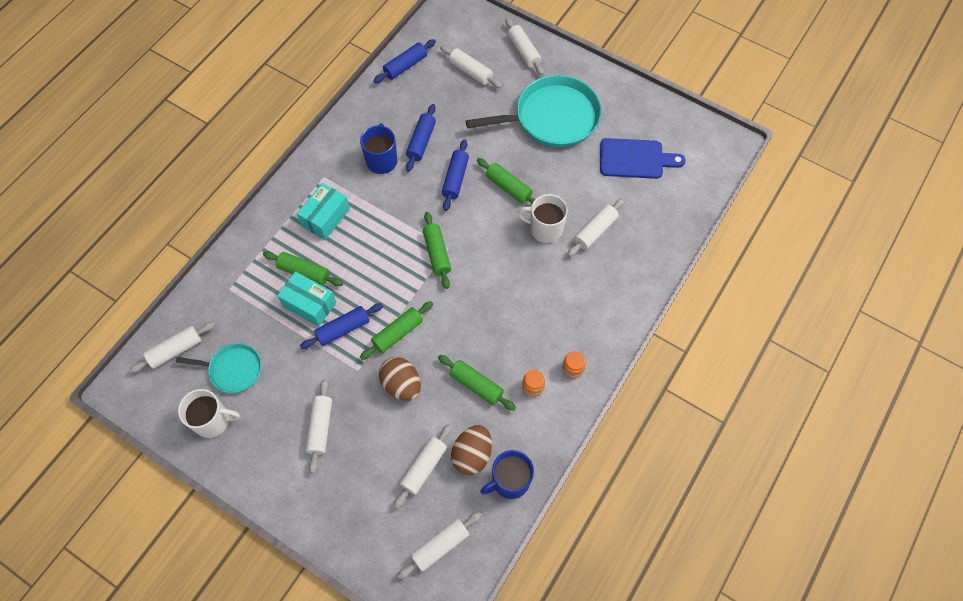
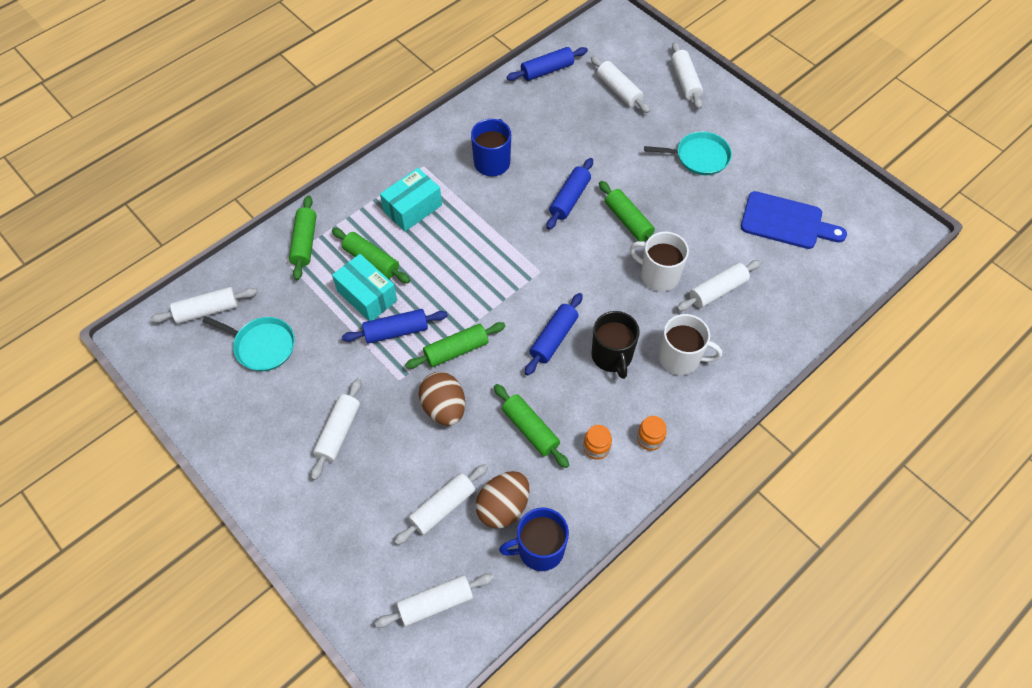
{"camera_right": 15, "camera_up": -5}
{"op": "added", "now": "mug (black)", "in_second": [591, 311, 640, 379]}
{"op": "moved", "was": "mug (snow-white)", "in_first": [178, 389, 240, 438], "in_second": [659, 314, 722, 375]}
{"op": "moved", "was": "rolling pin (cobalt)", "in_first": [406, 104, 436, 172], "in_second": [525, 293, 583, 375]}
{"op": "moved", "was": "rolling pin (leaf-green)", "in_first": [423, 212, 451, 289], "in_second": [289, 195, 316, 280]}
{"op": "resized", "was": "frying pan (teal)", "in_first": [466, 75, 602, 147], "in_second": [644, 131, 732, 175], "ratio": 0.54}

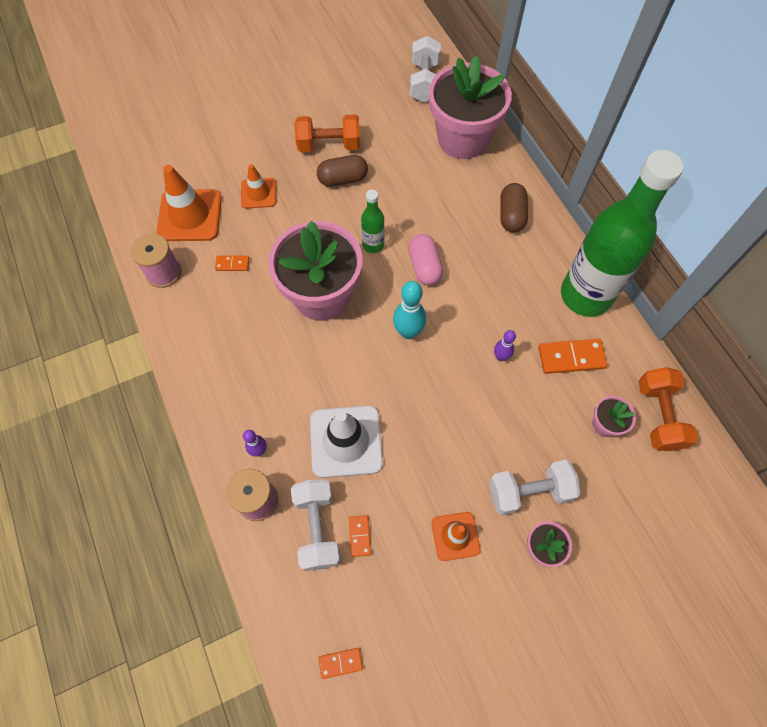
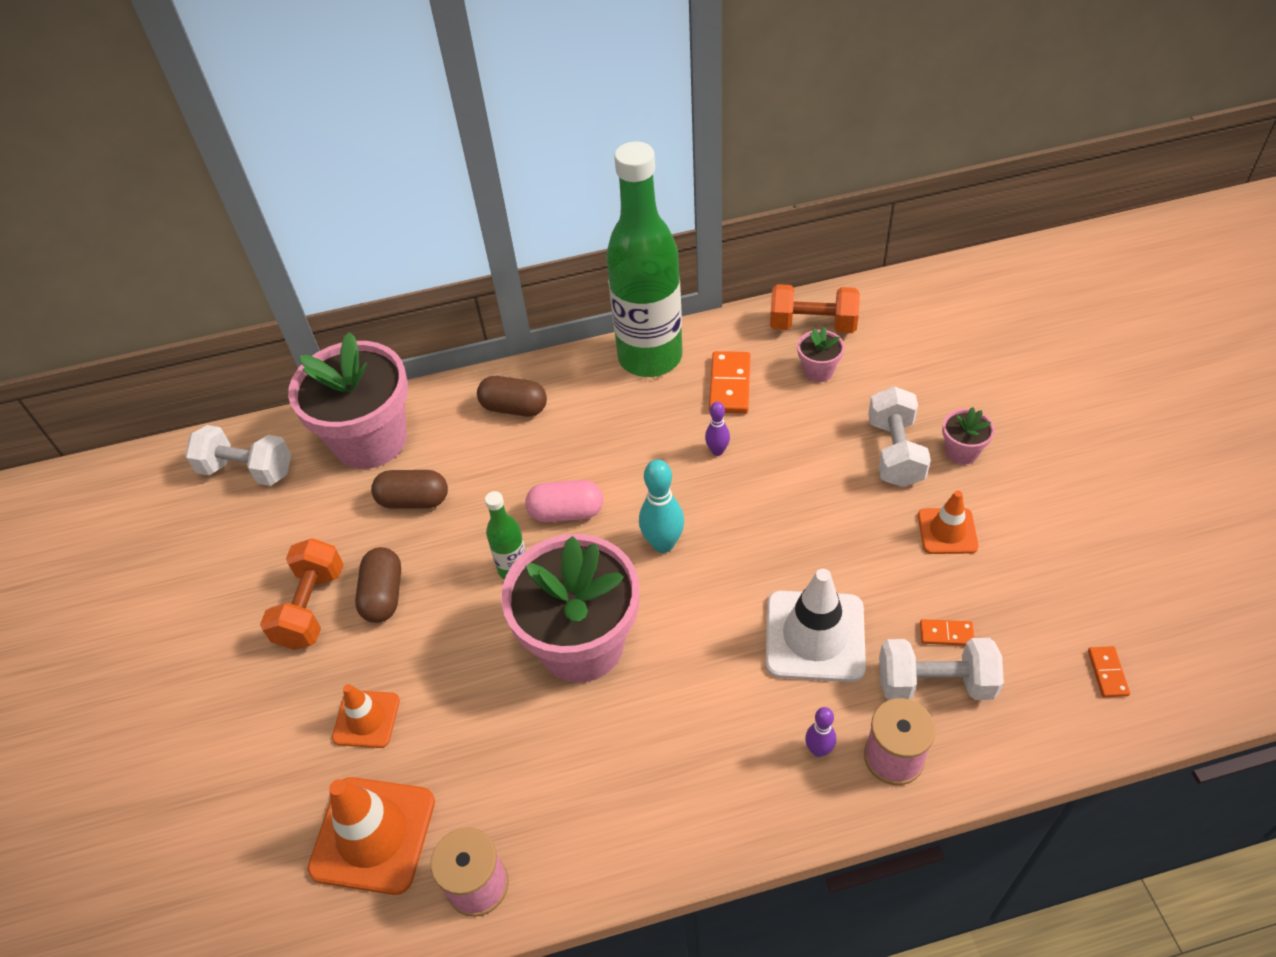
{"camera_right": -75, "camera_up": -15}
{"op": "removed", "was": "domino (orange-coloured)", "in_first": [215, 256, 249, 271]}
{"op": "added", "now": "pill (brown)", "in_second": [371, 470, 448, 509]}

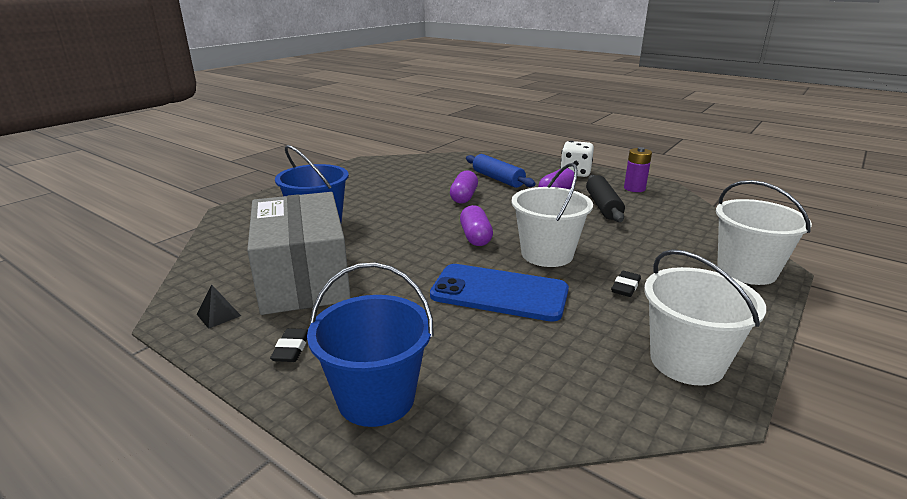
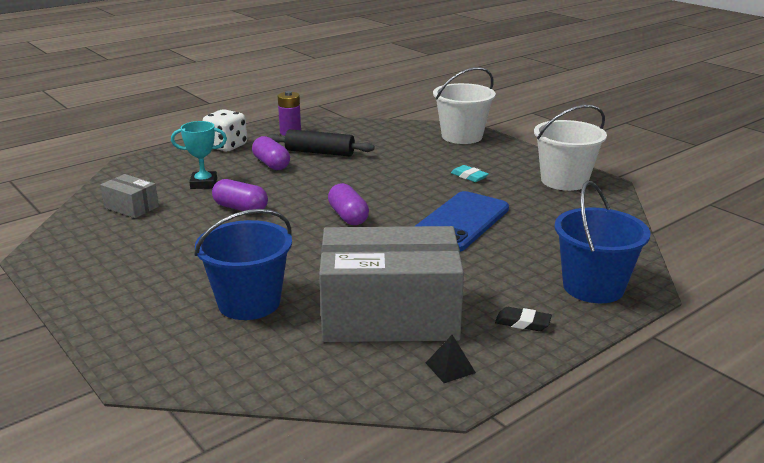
{"camera_right": -75, "camera_up": 0}
{"op": "removed", "was": "pail (snow-white)", "in_first": [512, 163, 593, 267]}
{"op": "added", "now": "package (gray)", "in_second": [100, 174, 159, 218]}
{"op": "replaced", "was": "rolling pin (cobalt)", "now": "prize cup (teal)", "in_first": [466, 154, 536, 188], "in_second": [171, 121, 227, 189]}
{"op": "recoloured", "was": "eraser (black)", "now": "eraser (teal)", "in_first": [611, 271, 641, 297], "in_second": [451, 165, 489, 182]}
{"op": "turned", "was": "pill (violet)", "in_first": [460, 205, 493, 246], "in_second": [328, 183, 369, 225], "clockwise": 60}

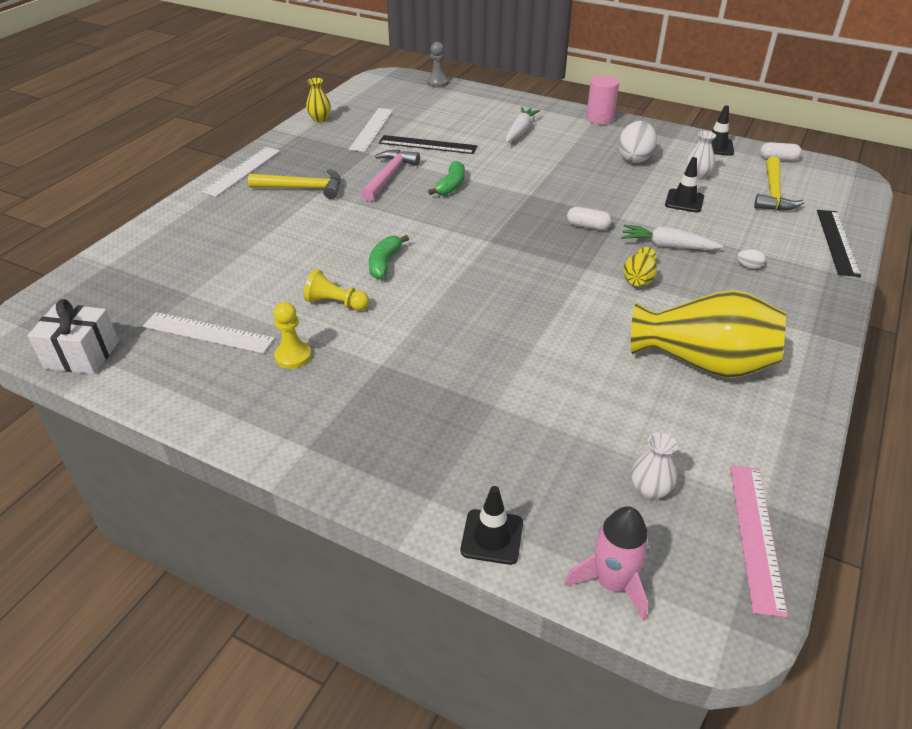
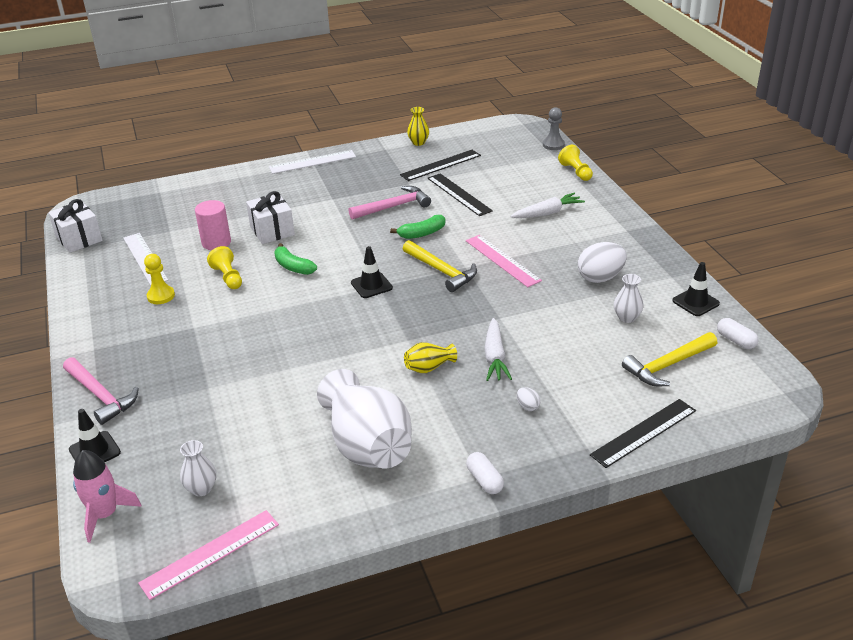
{"camera_right": 45, "camera_up": -5}
{"op": "added", "now": "claw hammer (pink)", "in_second": [63, 357, 139, 425]}
{"op": "added", "now": "present (snow-white)", "in_second": [246, 191, 295, 244]}
{"op": "added", "now": "ruler (pink)", "in_second": [466, 235, 542, 287]}
{"op": "added", "now": "chess pawn (yellow)", "in_second": [558, 145, 593, 181]}
{"op": "moved", "was": "claw hammer (yellow)", "in_first": [248, 169, 341, 199], "in_second": [403, 240, 477, 292]}
{"op": "moved", "was": "pill (snow-white)", "in_first": [567, 207, 612, 230], "in_second": [466, 452, 504, 494]}
{"op": "moved", "was": "cylinder shape (pink)", "in_first": [586, 75, 619, 125], "in_second": [195, 200, 231, 250]}
{"op": "moved", "was": "safety cone (black)", "in_first": [665, 157, 704, 213], "in_second": [351, 246, 393, 298]}
{"op": "recoloured", "was": "ruler (snow-white)", "now": "ruler (black)", "in_first": [349, 108, 394, 152], "in_second": [400, 150, 481, 181]}
{"op": "recoloured", "was": "vase (yellow)", "now": "vase (snow-white)", "in_first": [631, 290, 786, 378], "in_second": [317, 369, 412, 468]}
{"op": "turned", "was": "toy banana (leaf-green)", "in_first": [369, 235, 409, 279], "in_second": [274, 243, 317, 275], "clockwise": -105}
{"op": "turned", "was": "root vegetable (snow-white)", "in_first": [621, 224, 723, 250], "in_second": [484, 318, 512, 381], "clockwise": -150}

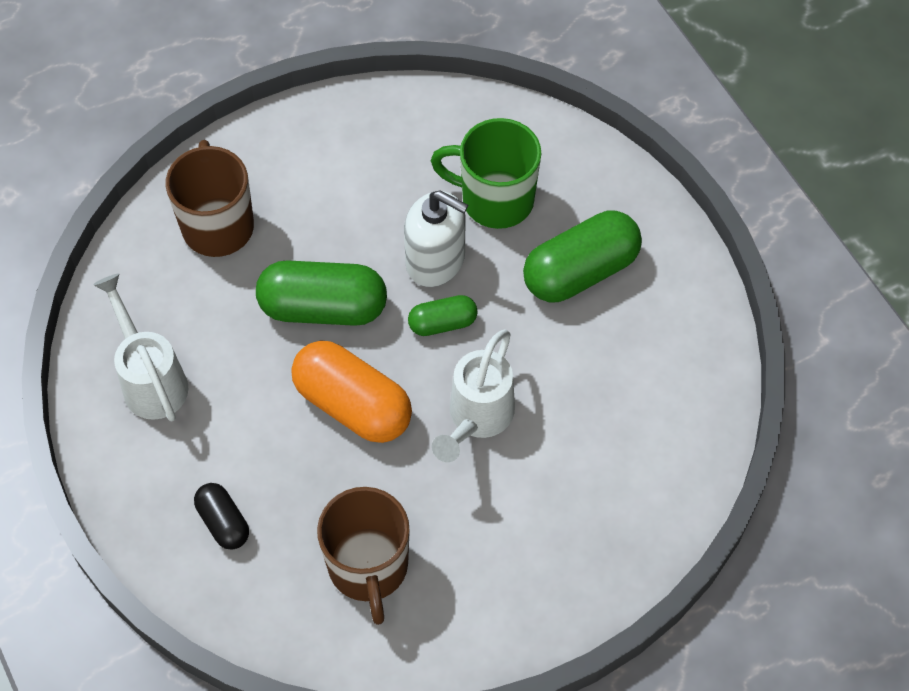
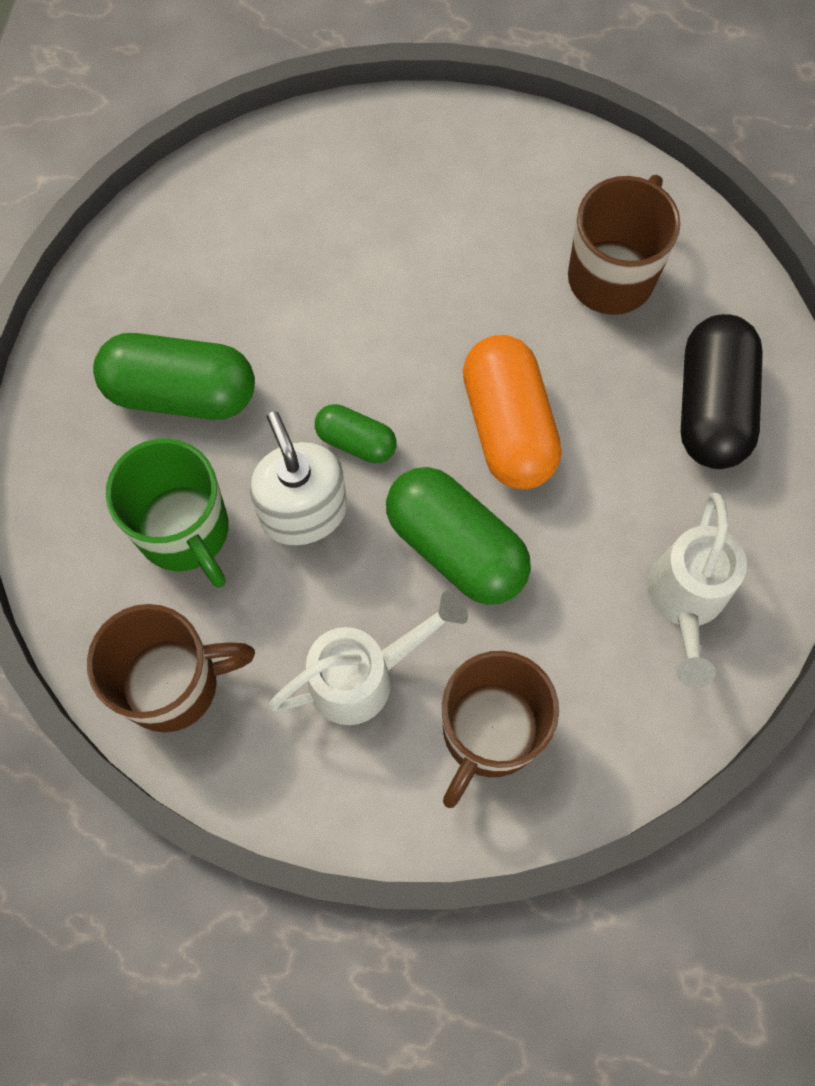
{"camera_right": -140, "camera_up": 10}
{"op": "added", "now": "mug (brown)", "in_second": [87, 604, 255, 732]}
{"op": "moved", "was": "watering pot (snow-white)", "in_first": [432, 329, 515, 462], "in_second": [268, 591, 468, 725]}
{"op": "resized", "was": "pill (black)", "in_first": [194, 483, 249, 550], "in_second": [681, 314, 763, 469], "ratio": 1.86}

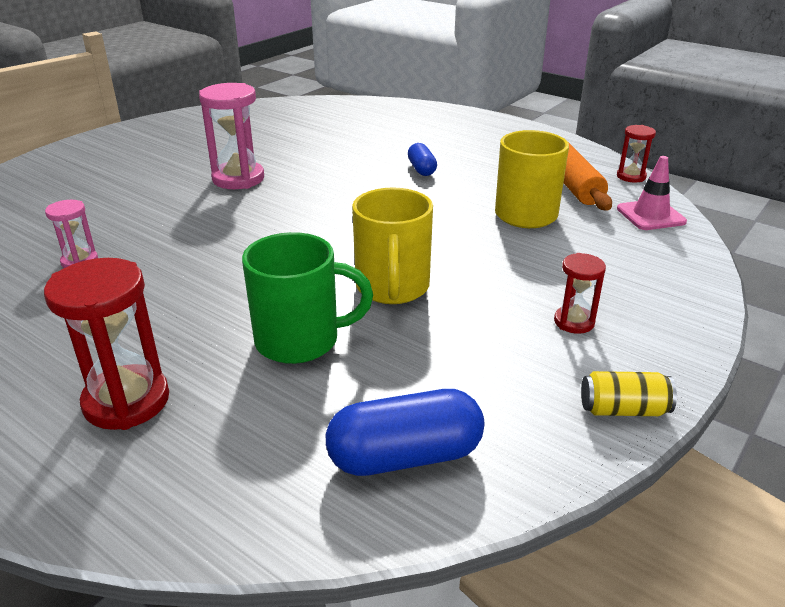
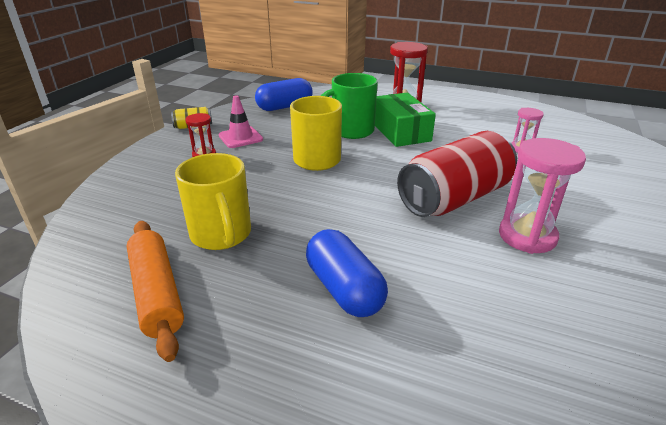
{"camera_right": 165, "camera_up": 0}
{"op": "removed", "was": "sandglass (scarlet)", "in_first": [617, 125, 656, 182]}
{"op": "added", "now": "package (leaf-green)", "in_second": [375, 93, 436, 147]}
{"op": "added", "now": "can (scarlet)", "in_second": [397, 131, 517, 217]}
{"op": "moved", "was": "safety cone (pink)", "in_first": [617, 156, 687, 230], "in_second": [219, 95, 263, 148]}
{"op": "resized", "was": "pill (cobalt)", "in_first": [408, 143, 437, 176], "in_second": [306, 229, 388, 317], "ratio": 1.75}

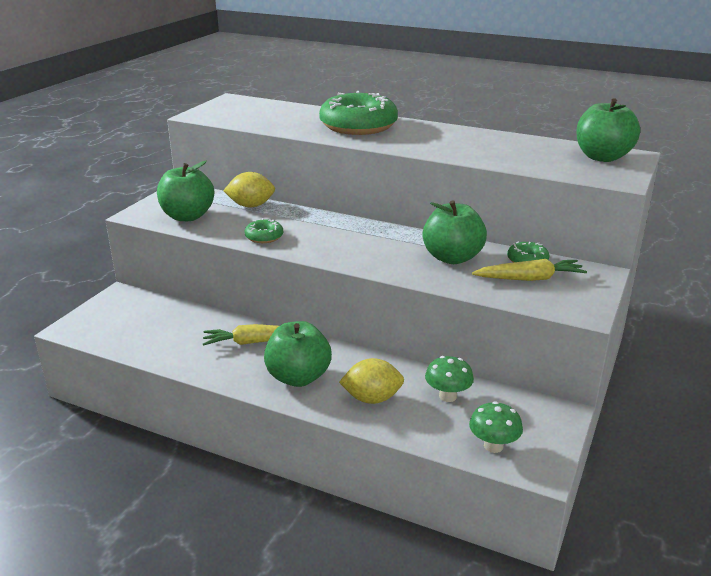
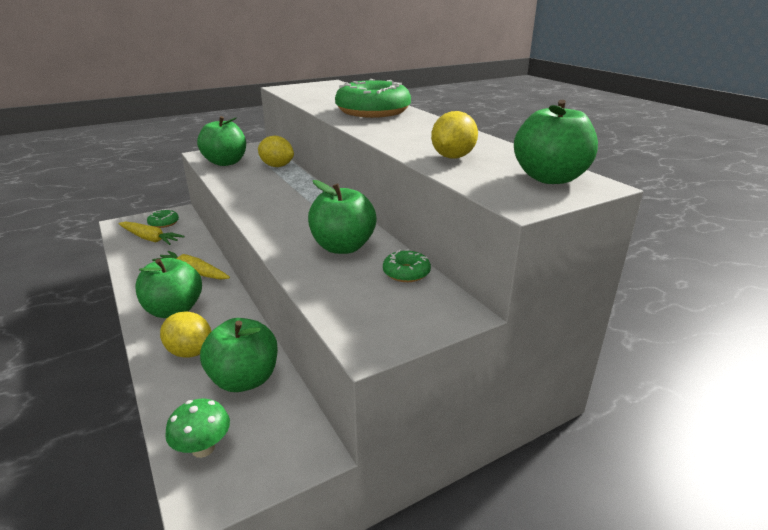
{"camera_right": 35, "camera_up": 0}
{"op": "added", "now": "citrus fruit (yellow)", "in_second": [431, 111, 478, 159]}
{"op": "moved", "was": "glazed donut (leaf-green)", "in_first": [245, 218, 283, 243], "in_second": [147, 209, 179, 228]}
{"op": "moved", "was": "root vegetable (yellow)", "in_first": [472, 259, 587, 281], "in_second": [119, 222, 185, 245]}
{"op": "replaced", "was": "mushroom (leaf-green)", "now": "apple fruit (leaf-green)", "in_first": [425, 356, 474, 402], "in_second": [200, 318, 278, 392]}

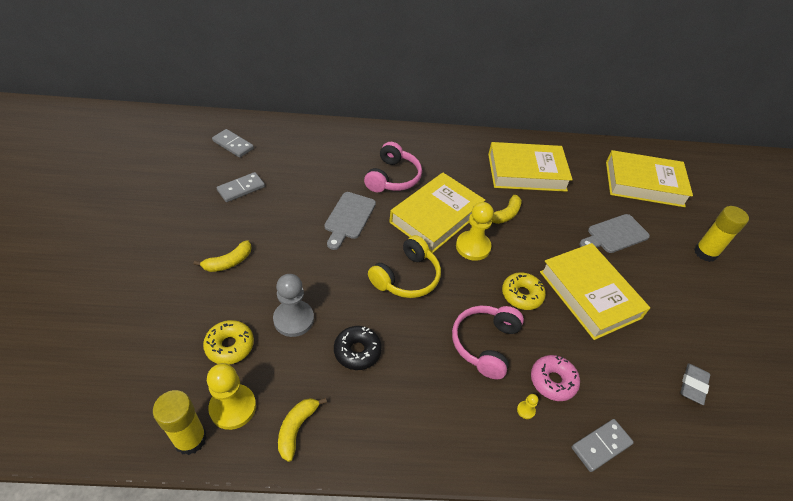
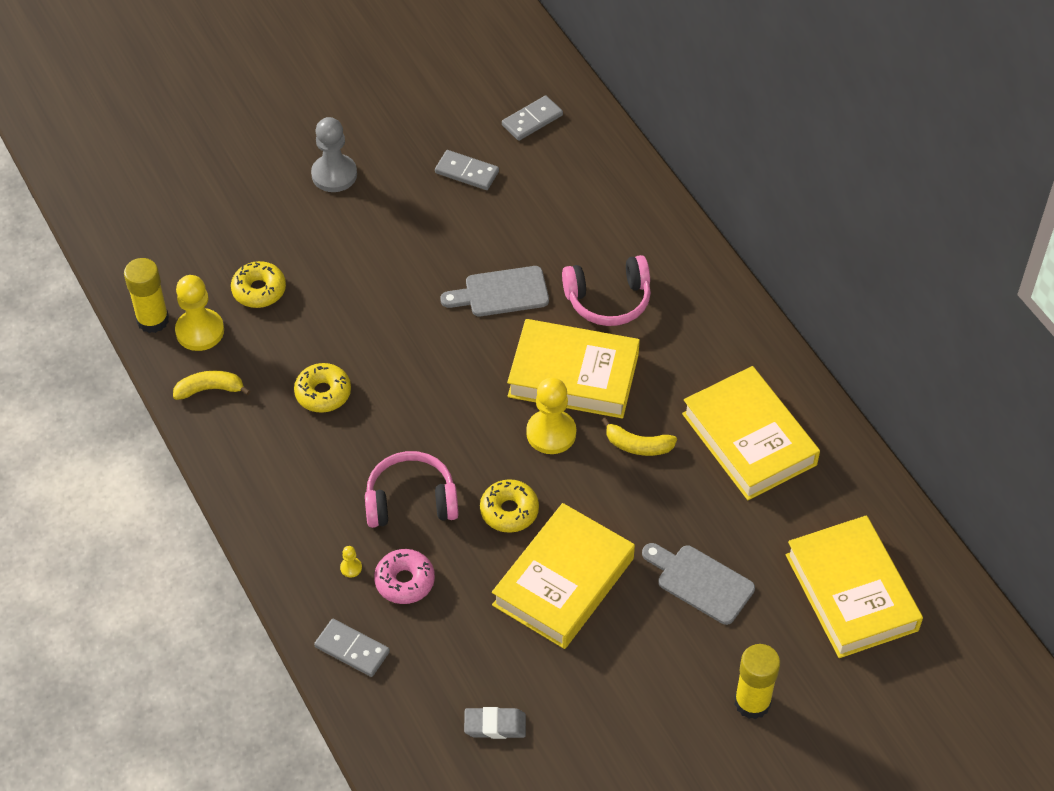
{"camera_right": 65, "camera_up": 5}
{"op": "removed", "was": "toy banana (yellow)", "in_first": [194, 240, 251, 272]}
{"op": "removed", "was": "headphones (yellow)", "in_first": [368, 235, 441, 298]}
{"op": "moved", "was": "chess pawn (gray)", "in_first": [273, 274, 314, 337], "in_second": [311, 117, 357, 192]}
{"op": "recoloured", "was": "glazed donut (black)", "now": "glazed donut (yellow)", "in_first": [334, 326, 382, 370], "in_second": [294, 363, 351, 413]}
{"op": "turned", "was": "domino (gray)", "in_first": [212, 129, 254, 158], "in_second": [502, 96, 563, 141], "clockwise": 45}

